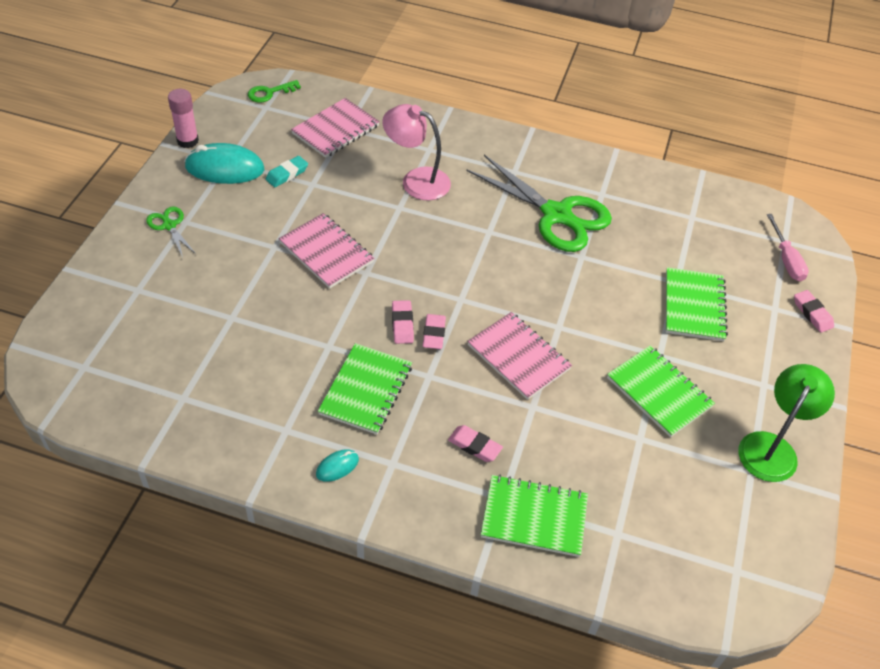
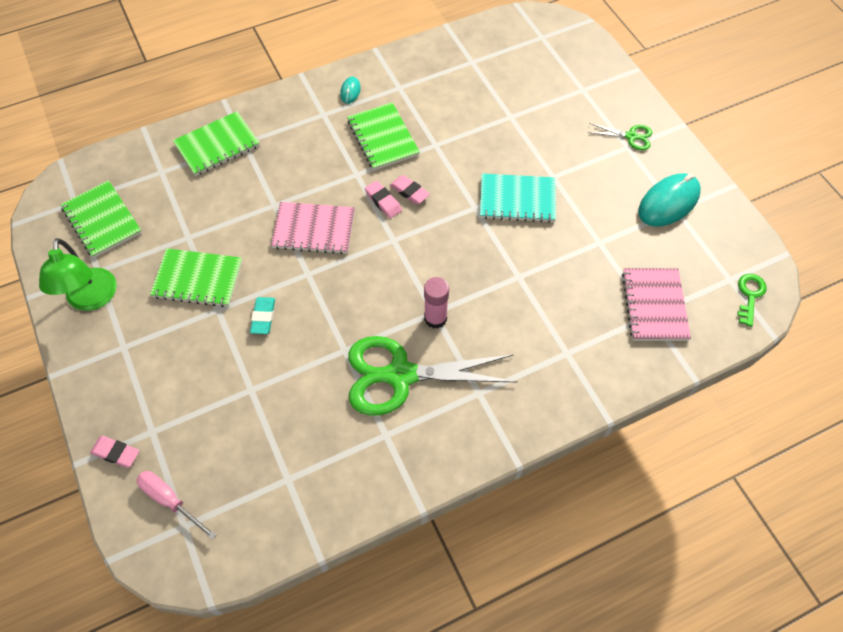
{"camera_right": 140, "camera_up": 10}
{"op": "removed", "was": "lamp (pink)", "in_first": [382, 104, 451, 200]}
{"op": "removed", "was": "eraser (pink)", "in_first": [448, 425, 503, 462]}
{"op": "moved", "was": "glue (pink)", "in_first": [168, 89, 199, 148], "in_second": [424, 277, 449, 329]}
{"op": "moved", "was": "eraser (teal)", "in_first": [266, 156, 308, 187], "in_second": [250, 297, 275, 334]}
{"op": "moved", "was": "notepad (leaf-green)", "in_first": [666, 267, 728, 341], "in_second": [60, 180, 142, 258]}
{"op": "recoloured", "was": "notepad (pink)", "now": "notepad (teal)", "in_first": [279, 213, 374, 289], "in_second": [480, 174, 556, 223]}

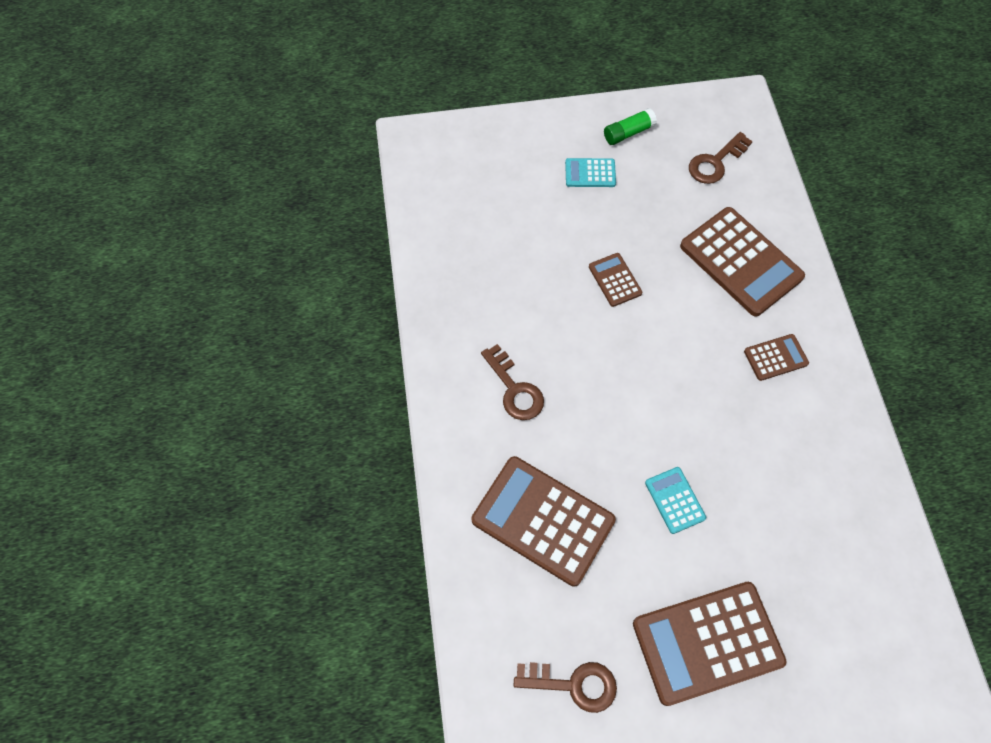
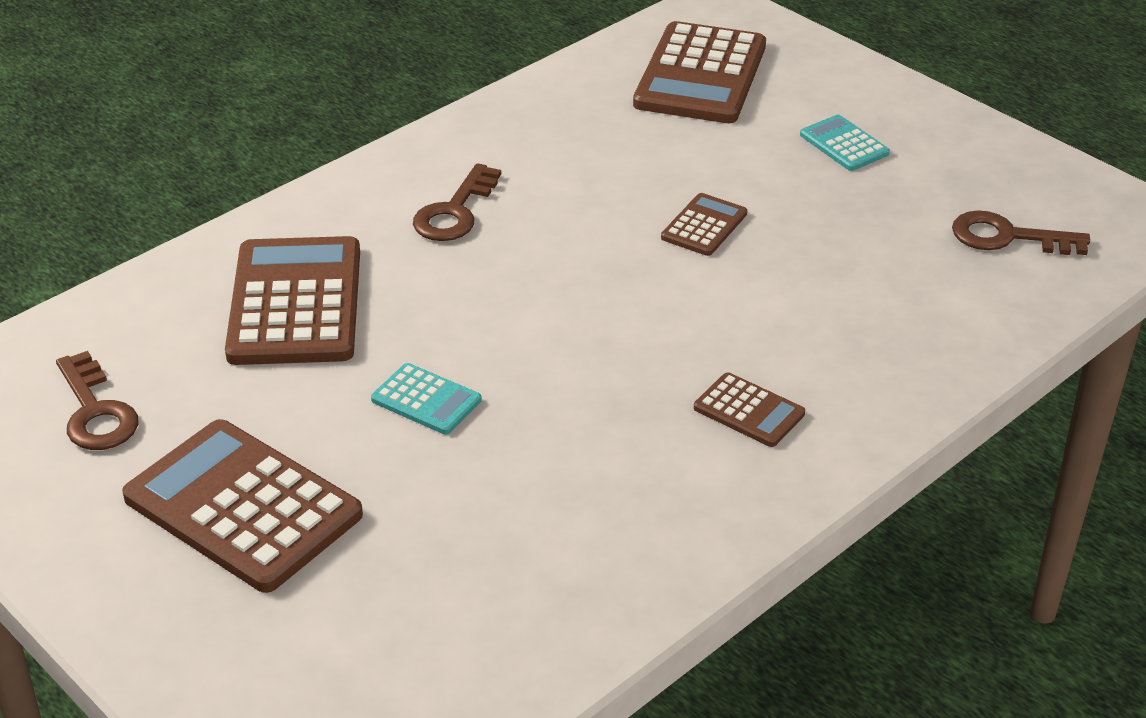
{"camera_right": 55, "camera_up": -25}
{"op": "removed", "was": "glue (leaf-green)", "in_first": [604, 108, 657, 145]}
{"op": "moved", "was": "calculator (brown)", "in_first": [680, 207, 805, 316], "in_second": [633, 21, 766, 123]}
{"op": "turned", "was": "calculator (teal)", "in_first": [645, 467, 706, 534], "in_second": [371, 363, 482, 434], "clockwise": 90}

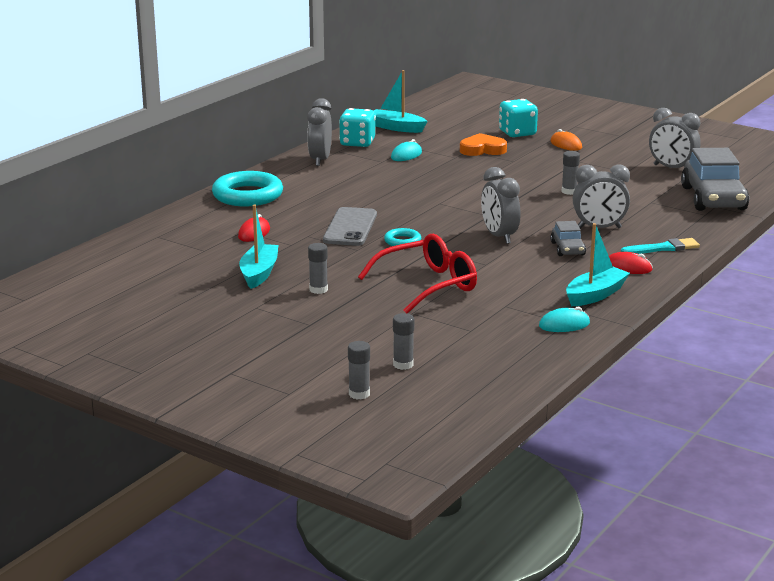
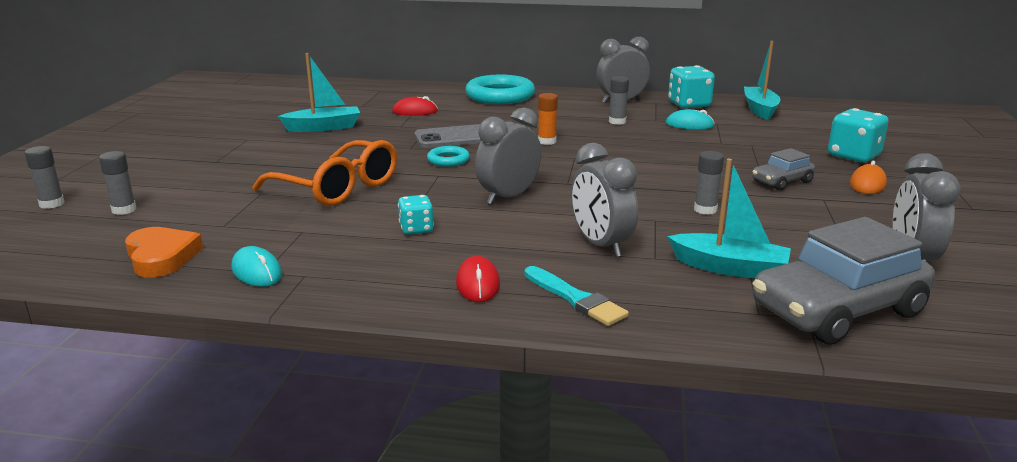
{"camera_right": 65, "camera_up": 0}
{"op": "added", "now": "game die (teal)", "in_second": [398, 195, 434, 235]}
{"op": "added", "now": "glue (orange-coloured)", "in_second": [538, 93, 558, 145]}
{"op": "moved", "was": "glue (gray)", "in_first": [308, 243, 328, 294], "in_second": [609, 76, 629, 125]}
{"op": "moved", "was": "love heart (orange-coloured)", "in_first": [460, 133, 507, 156], "in_second": [125, 227, 203, 278]}
{"op": "moved", "was": "automobile (gray)", "in_first": [550, 221, 586, 256], "in_second": [752, 148, 815, 190]}
{"op": "moved", "was": "boat (teal)", "in_first": [566, 223, 630, 306], "in_second": [668, 159, 791, 278]}
{"op": "recoloured", "was": "eyeglasses (scarlet)", "now": "eyeglasses (orange-coloured)", "in_first": [358, 234, 477, 313], "in_second": [253, 140, 397, 206]}

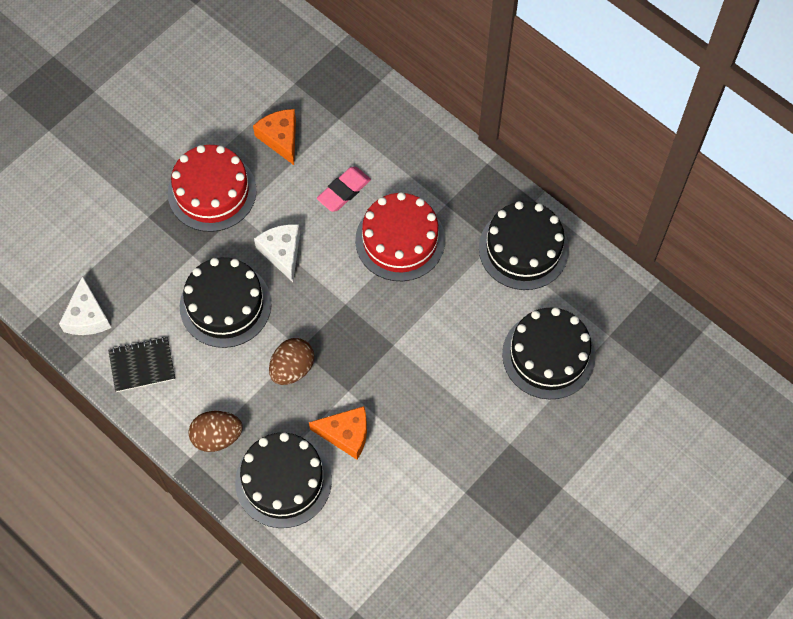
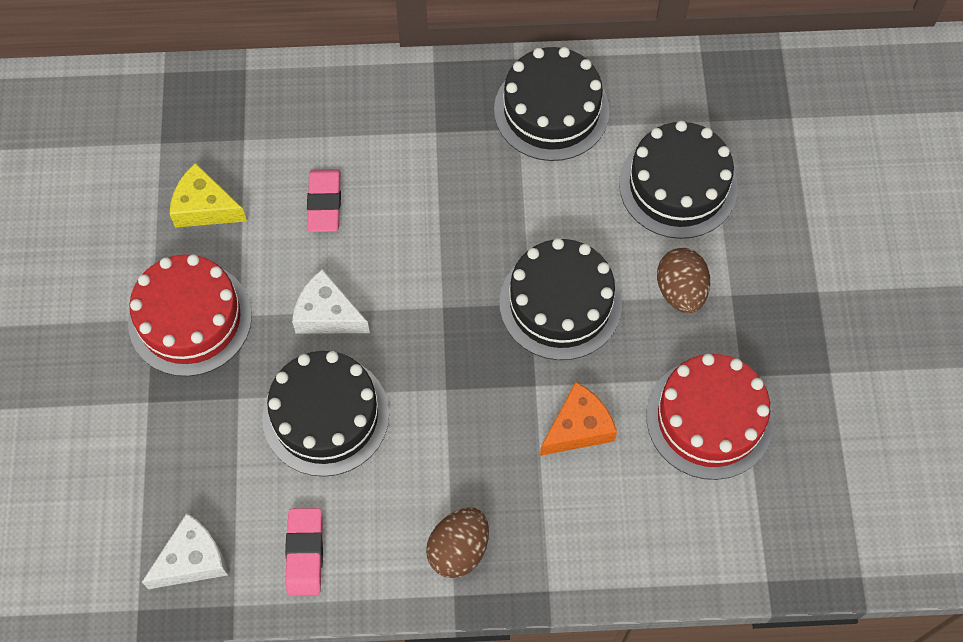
{"camera_right": -45, "camera_up": 0}
{"op": "moved", "was": "cake (black)", "in_first": [235, 433, 332, 528], "in_second": [499, 238, 622, 360]}
{"op": "moved", "was": "egg (brown)", "in_first": [269, 338, 314, 385], "in_second": [657, 248, 710, 313]}
{"op": "moved", "was": "cake (scarlet)", "in_first": [355, 192, 445, 281], "in_second": [646, 354, 774, 480]}
{"op": "replaced", "was": "notepad (black)", "now": "eraser (pink)", "in_first": [108, 337, 175, 392], "in_second": [285, 508, 323, 595]}
{"op": "recoloured", "was": "cheese (orange-coloured)", "now": "cheese (yellow)", "in_first": [253, 109, 296, 165], "in_second": [170, 163, 247, 228]}
{"op": "turned", "was": "cheese (snow-white)", "in_first": [59, 276, 111, 335], "in_second": [142, 513, 228, 589], "clockwise": -75}

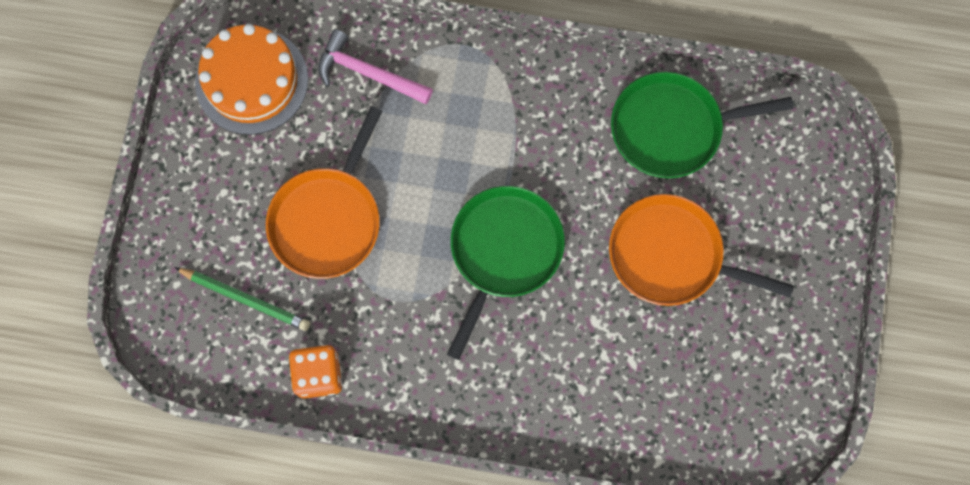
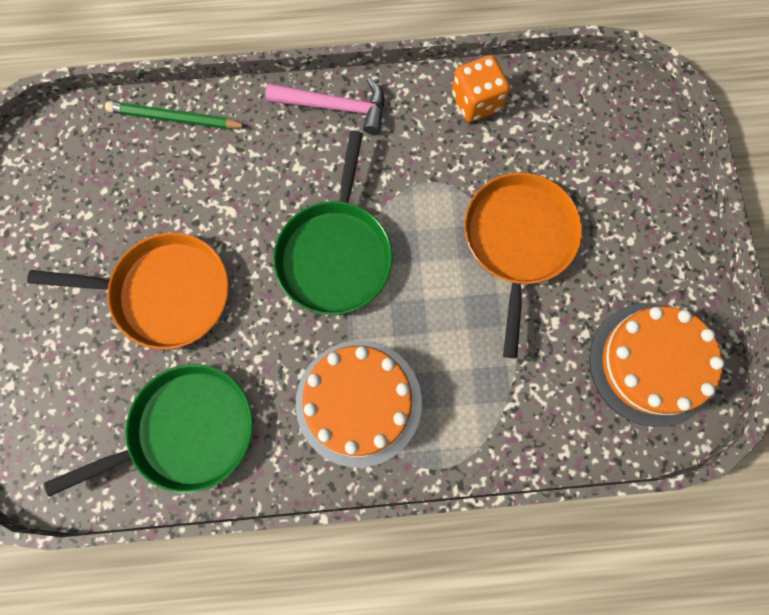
{"camera_right": 165, "camera_up": 0}
{"op": "added", "now": "cake (orange-coloured)", "in_second": [296, 341, 422, 468]}
{"op": "moved", "was": "lead pencil (leaf-green)", "in_first": [174, 267, 310, 331], "in_second": [105, 101, 248, 129]}
{"op": "moved", "was": "claw hammer (pink)", "in_first": [318, 29, 433, 104], "in_second": [265, 78, 384, 135]}

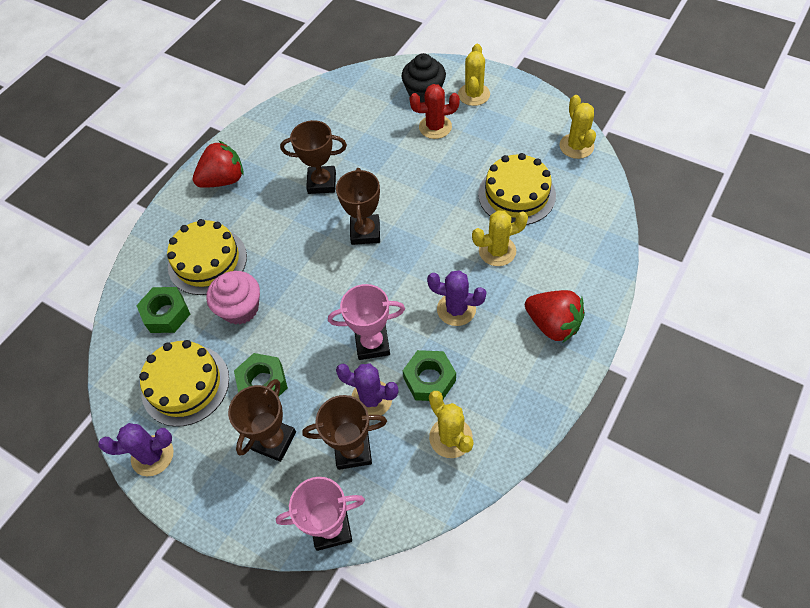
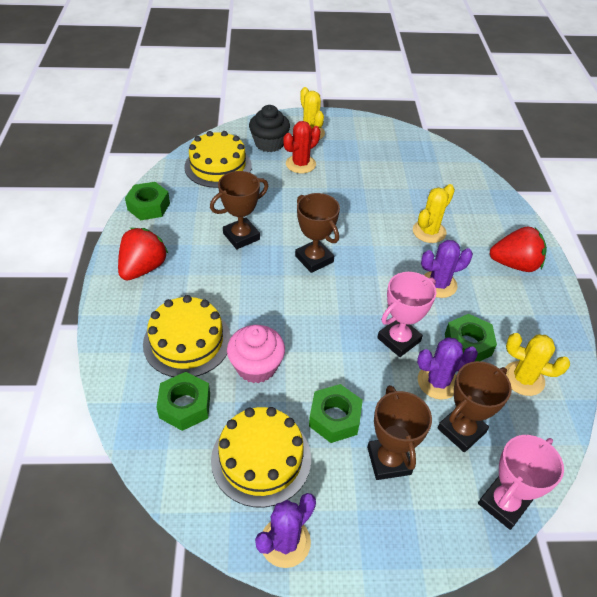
{"camera_right": -40, "camera_up": -10}
{"op": "removed", "was": "saguaro cactus (yellow)", "in_first": [560, 95, 596, 159]}
{"op": "added", "now": "hexagon nut (leaf-green)", "in_second": [125, 182, 170, 220]}
{"op": "moved", "was": "cake (yellow)", "in_first": [478, 153, 556, 225], "in_second": [184, 131, 252, 188]}

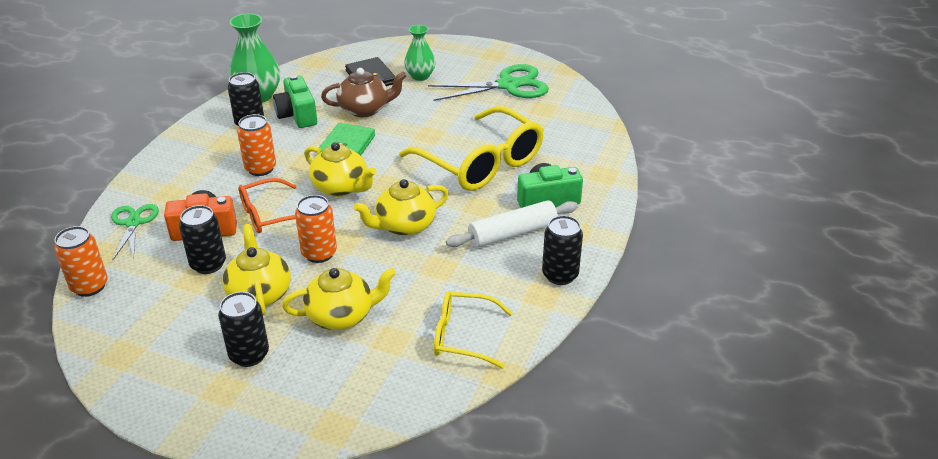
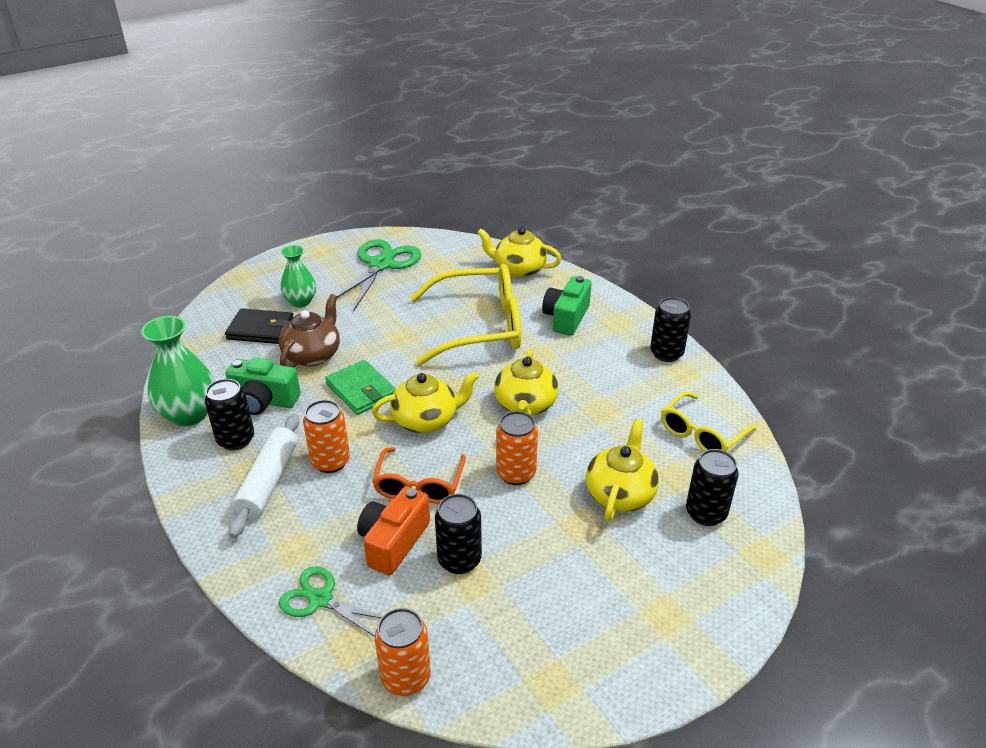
{"camera_right": -55, "camera_up": 0}
{"op": "moved", "was": "can (black)", "in_first": [218, 292, 269, 367], "in_second": [686, 449, 738, 526]}
{"op": "moved", "was": "china teapot (yellow)", "in_first": [222, 224, 291, 316], "in_second": [477, 227, 561, 278]}
{"op": "moved", "was": "rolling pin (snow-white)", "in_first": [446, 200, 578, 247], "in_second": [228, 414, 299, 538]}

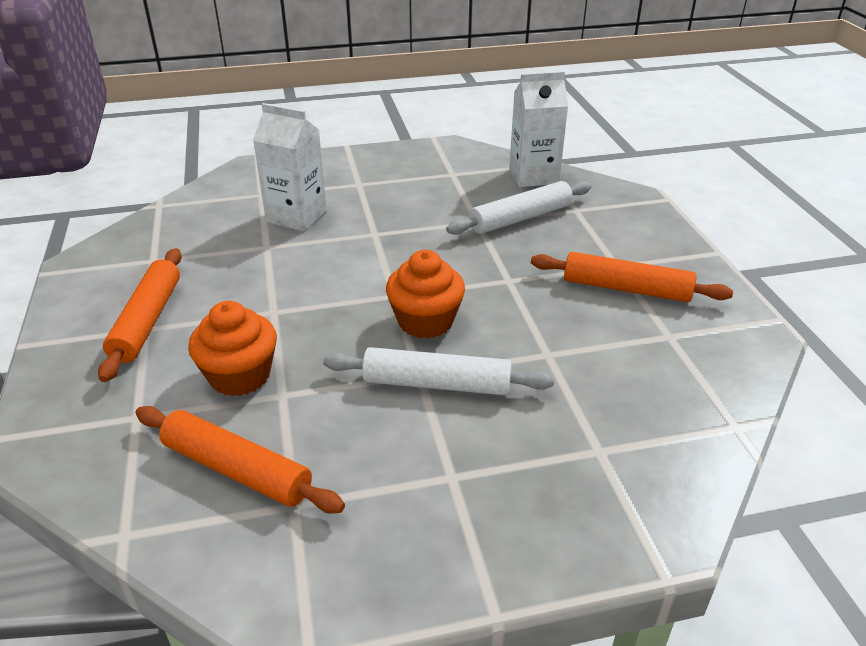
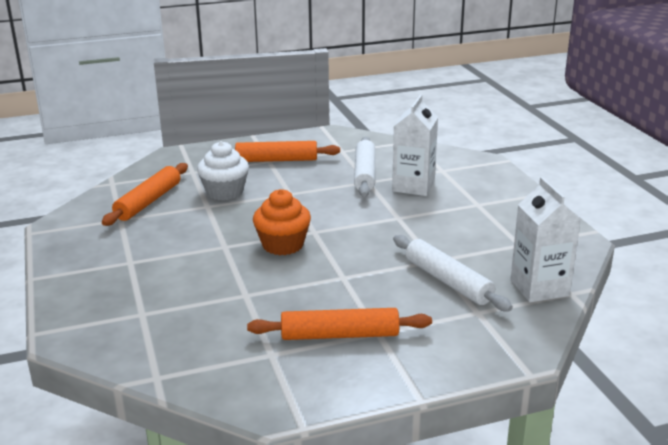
{"camera_right": 85, "camera_up": -10}
{"op": "moved", "was": "rolling pin (snow-white)", "in_first": [323, 347, 554, 395], "in_second": [354, 137, 375, 197]}
{"op": "recoloured", "was": "muffin (orange-coloured)", "now": "muffin (snow-white)", "in_first": [188, 301, 277, 396], "in_second": [197, 141, 249, 200]}
{"op": "turned", "was": "rolling pin (orange-coloured)", "in_first": [531, 252, 733, 302], "in_second": [247, 308, 432, 340], "clockwise": 75}

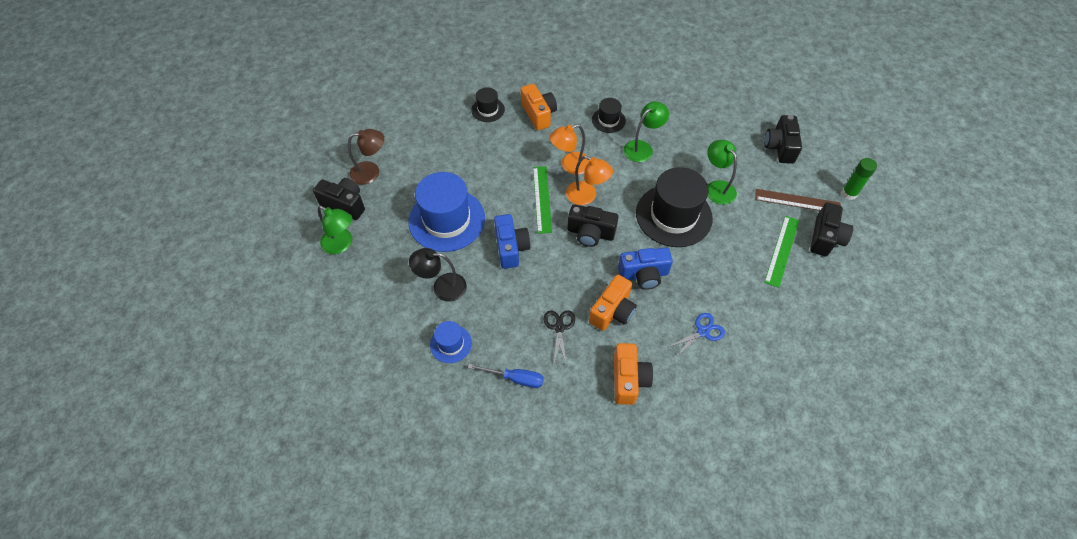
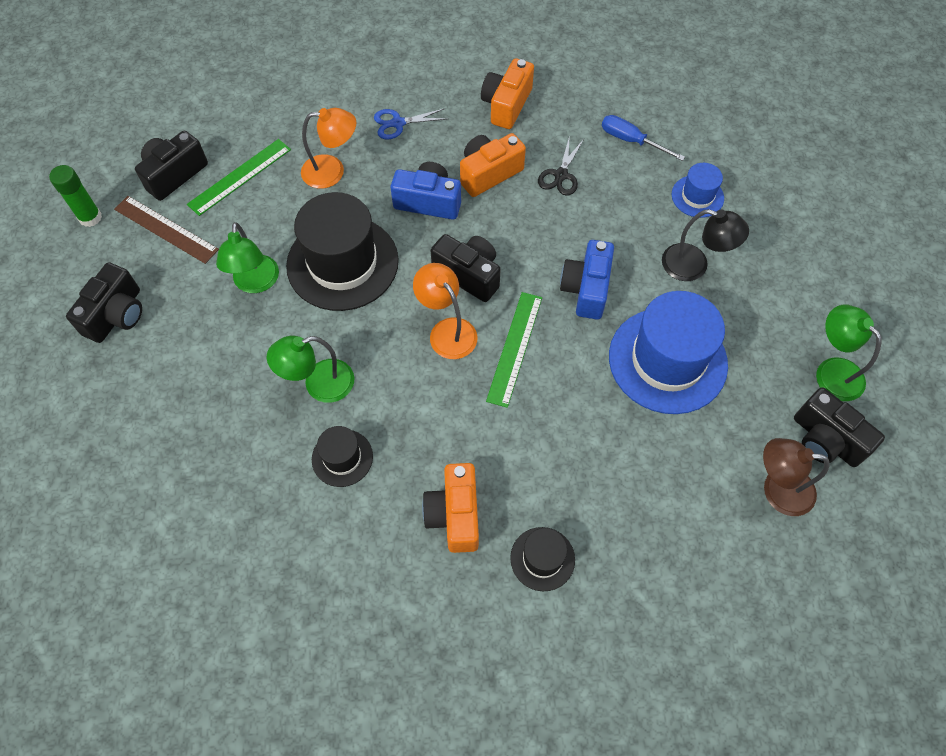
{"camera_right": -160, "camera_up": 5}
{"op": "moved", "was": "lamp (orange-coloured)", "in_first": [549, 124, 589, 175], "in_second": [301, 108, 356, 189]}

